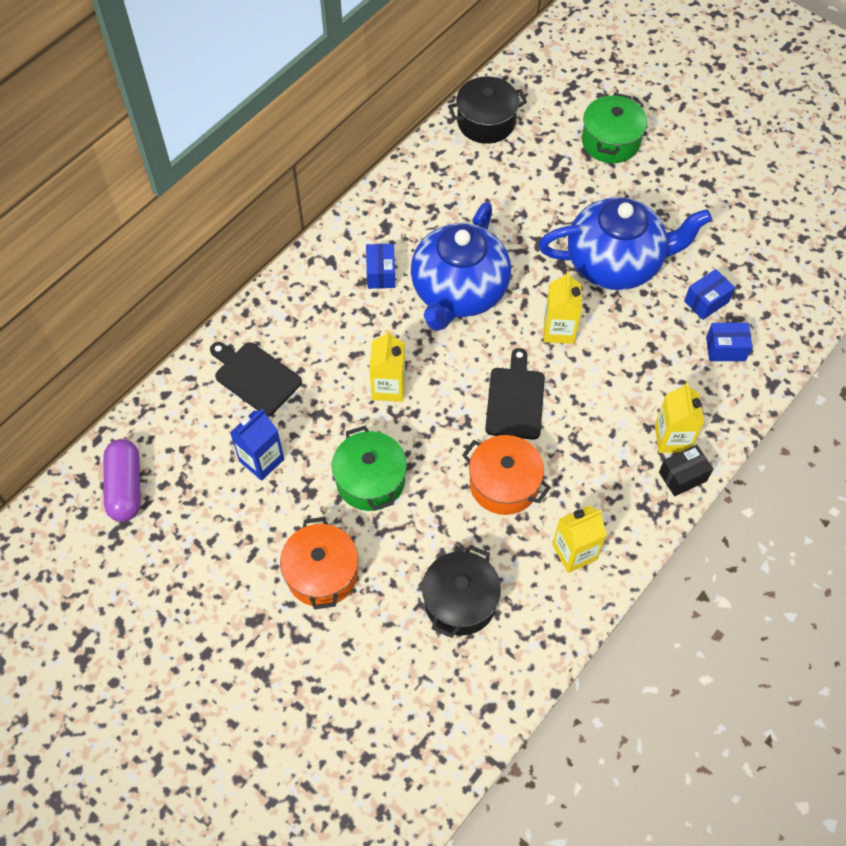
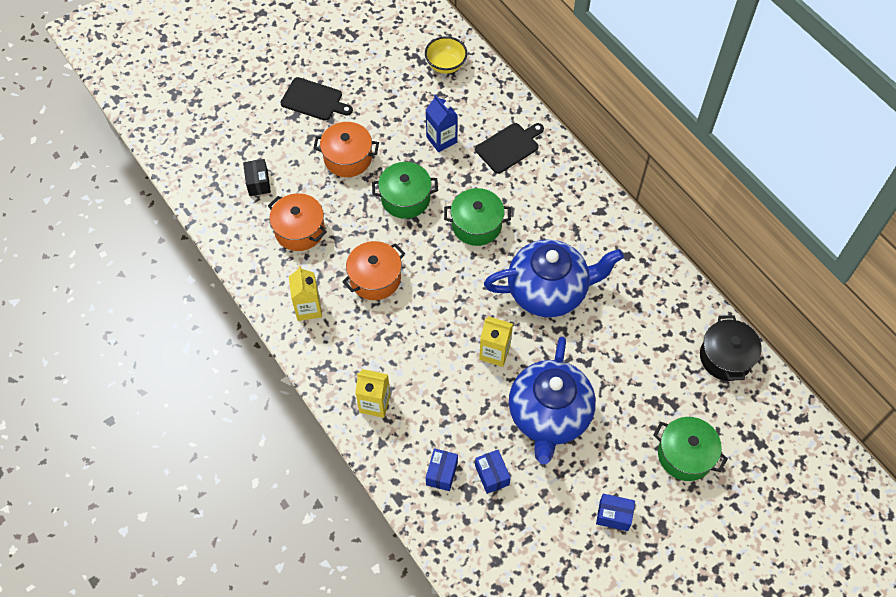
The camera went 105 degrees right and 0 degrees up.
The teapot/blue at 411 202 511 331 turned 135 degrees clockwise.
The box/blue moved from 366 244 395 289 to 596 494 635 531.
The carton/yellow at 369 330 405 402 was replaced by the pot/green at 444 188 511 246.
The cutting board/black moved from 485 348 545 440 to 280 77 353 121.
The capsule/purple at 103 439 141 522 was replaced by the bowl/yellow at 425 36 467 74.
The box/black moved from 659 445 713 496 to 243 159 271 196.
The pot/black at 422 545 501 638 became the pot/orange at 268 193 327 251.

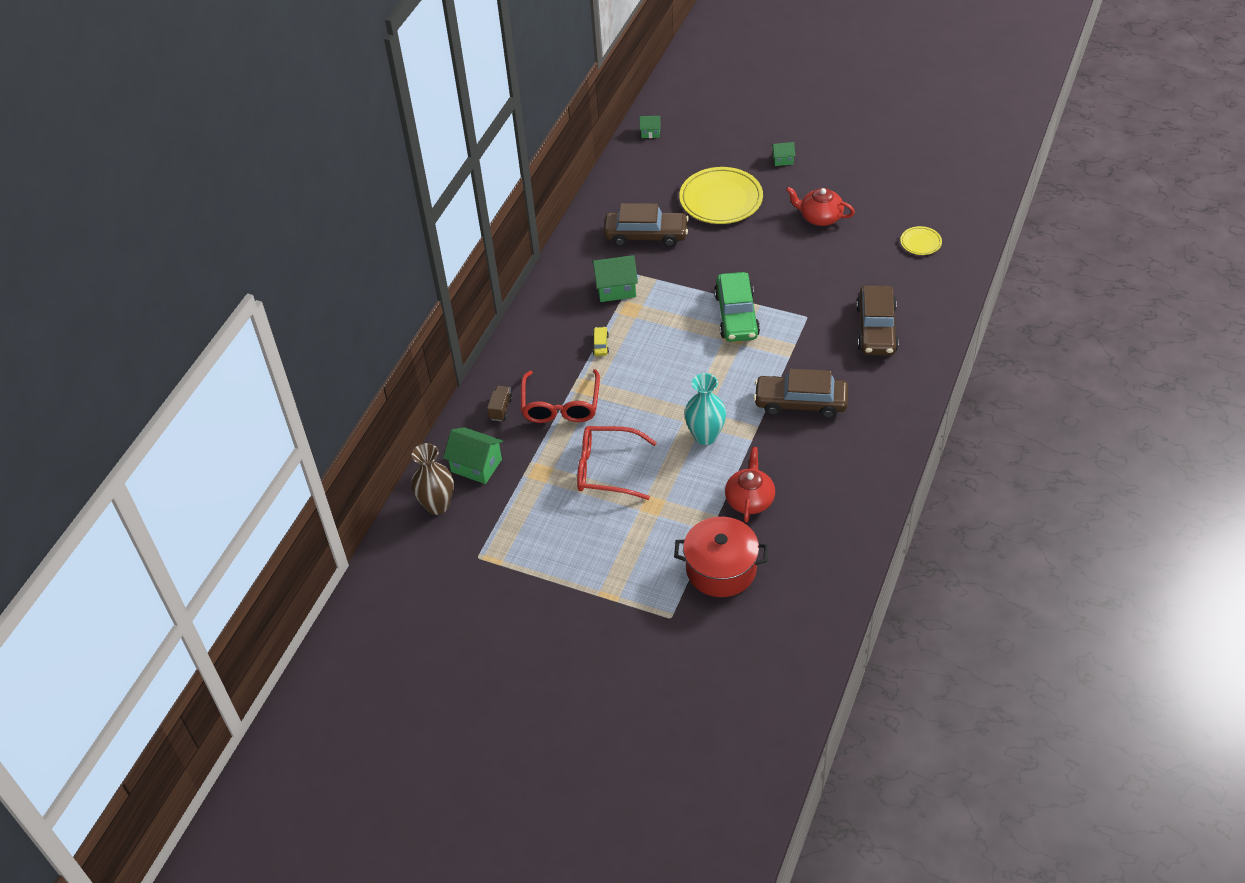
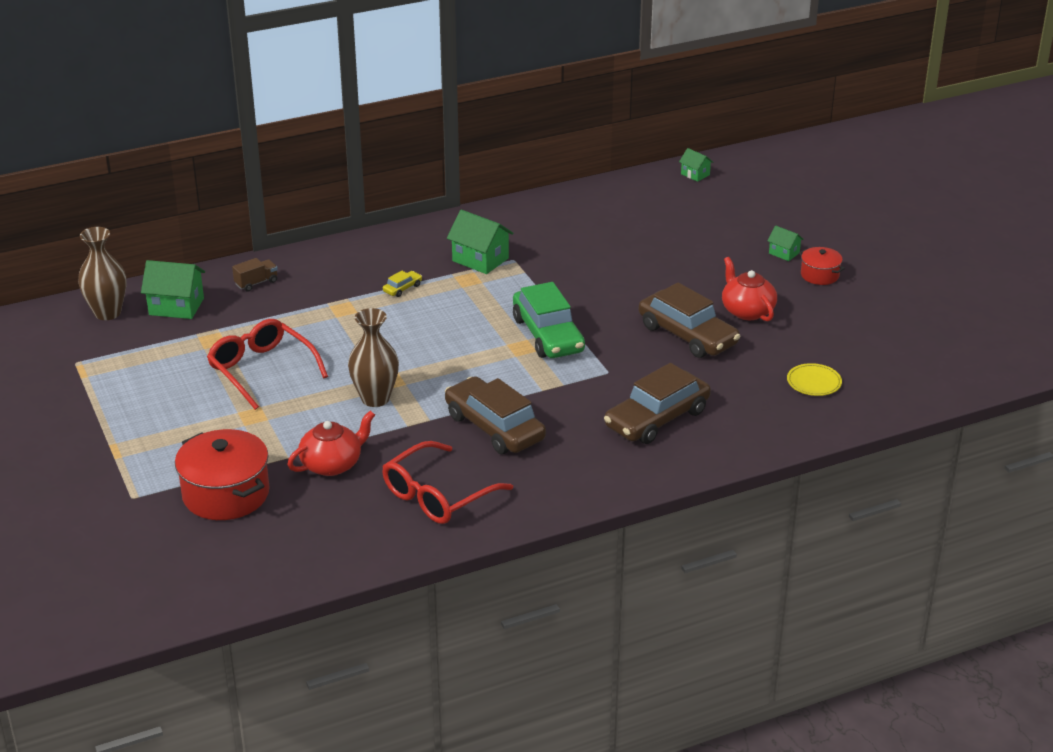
The camera went 40 degrees right and 15 degrees down.
The plate/yellow at 679 167 763 224 disappeared.
The car/brown moved from 604 203 689 247 to 639 282 740 358.
The car/green at 714 272 760 342 turned 60 degrees counterclockwise.
The glasses/red moved from 521 369 600 423 to 382 441 513 524.
The vase/turquoise at 684 373 726 445 became the vase/brown at 348 308 399 407.
The house/green at 443 427 503 484 turned 60 degrees counterclockwise.
The pot/red at 799 247 845 285 appeared.

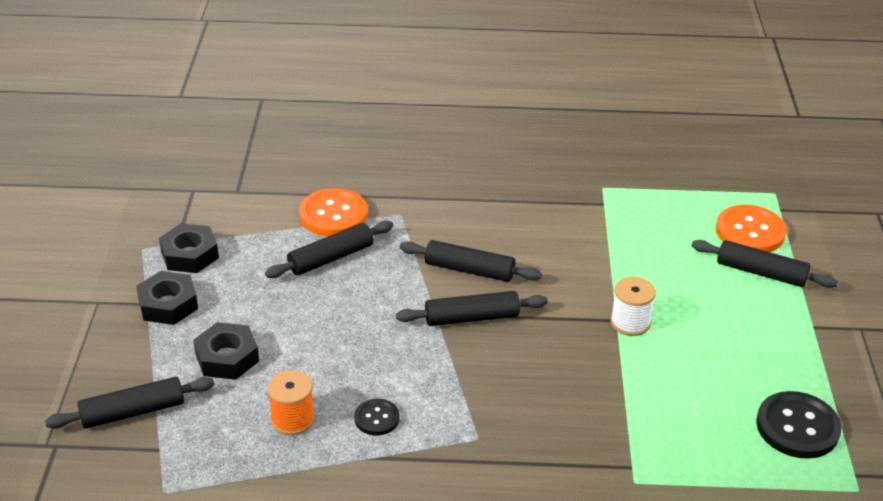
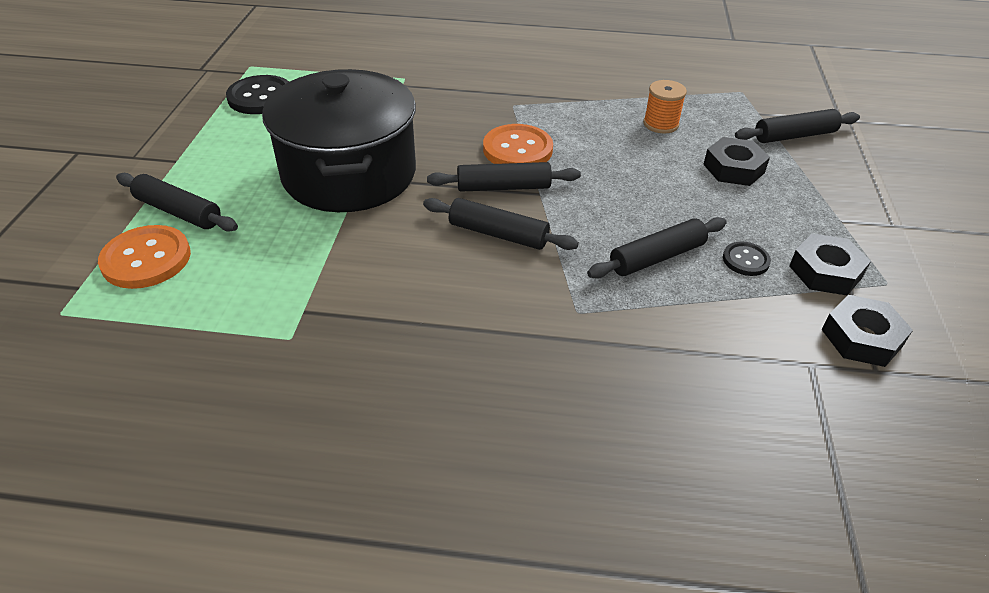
The camera went 175 degrees left and 5 degrees up.
The button/orange moved from 299 188 368 236 to 483 124 553 164.
The nut/black moved from 136 271 198 325 to 822 295 913 367.
The spool/white at 610 277 656 336 was replaced by the pot/black at 262 69 416 212.
The button/black moved from 354 399 399 436 to 723 241 771 276.

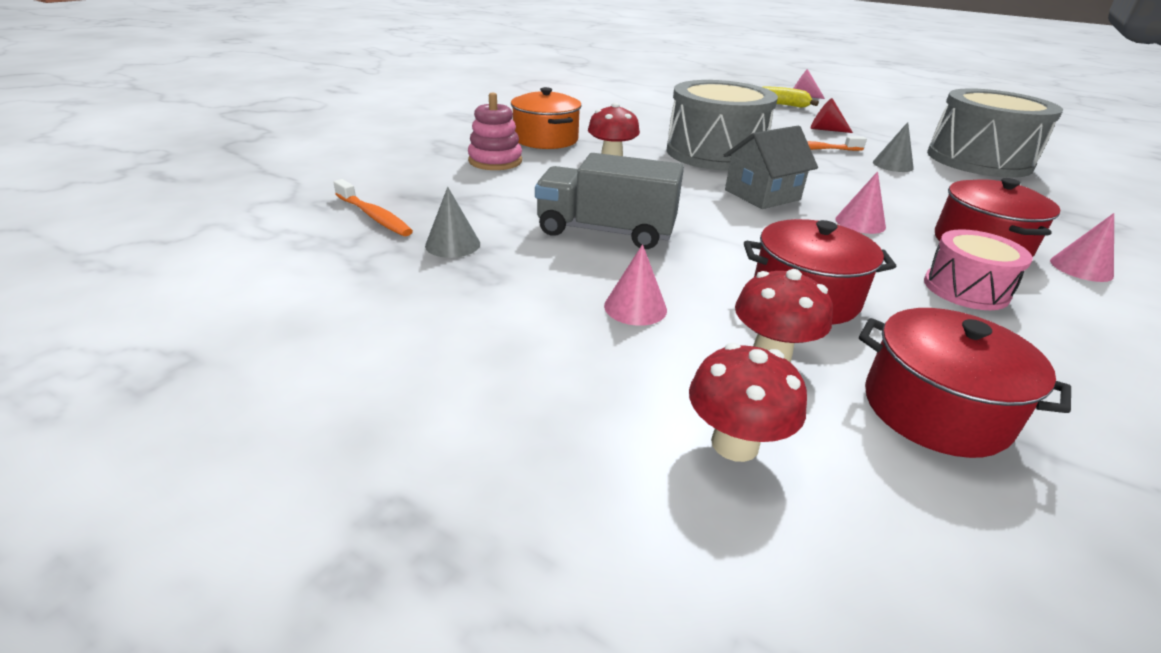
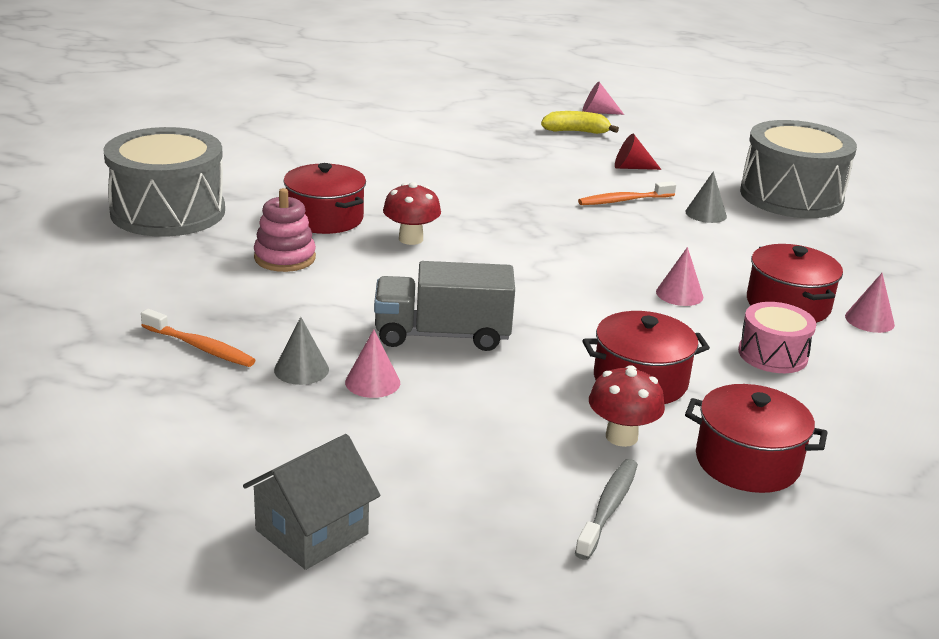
The camera went 15 degrees left and 5 degrees down.
The drum/grey moved from 667 80 778 171 to 103 127 225 237.
The pot/orange at 511 87 581 149 became the pot/red at 283 163 366 234.
The house/grey moved from 724 126 818 209 to 243 434 380 570.
The cone/pink moved from 604 244 667 326 to 345 329 400 398.
The mushroom/red at 689 343 807 462 was replaced by the toothbrush/grey at 575 459 638 560.

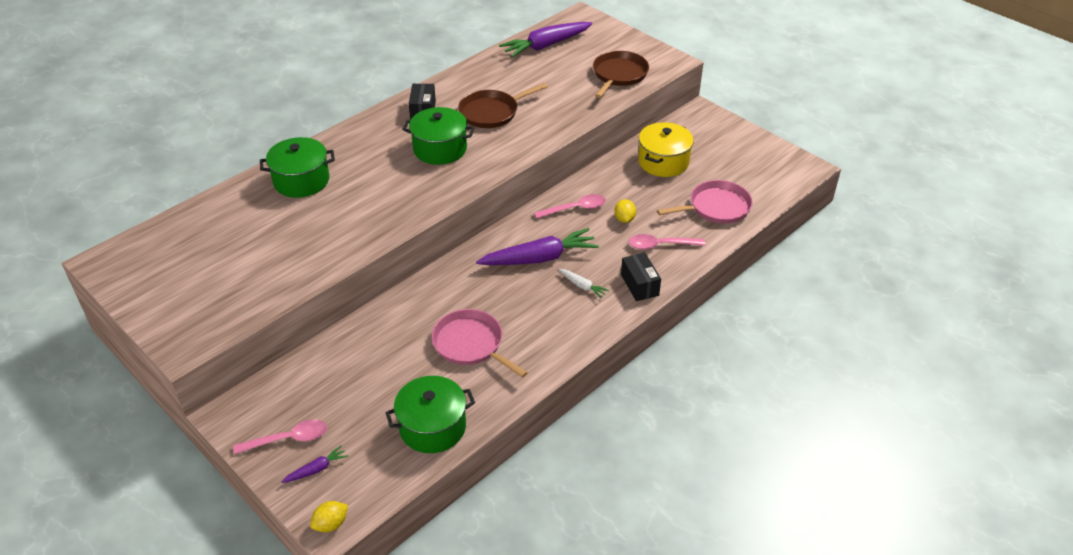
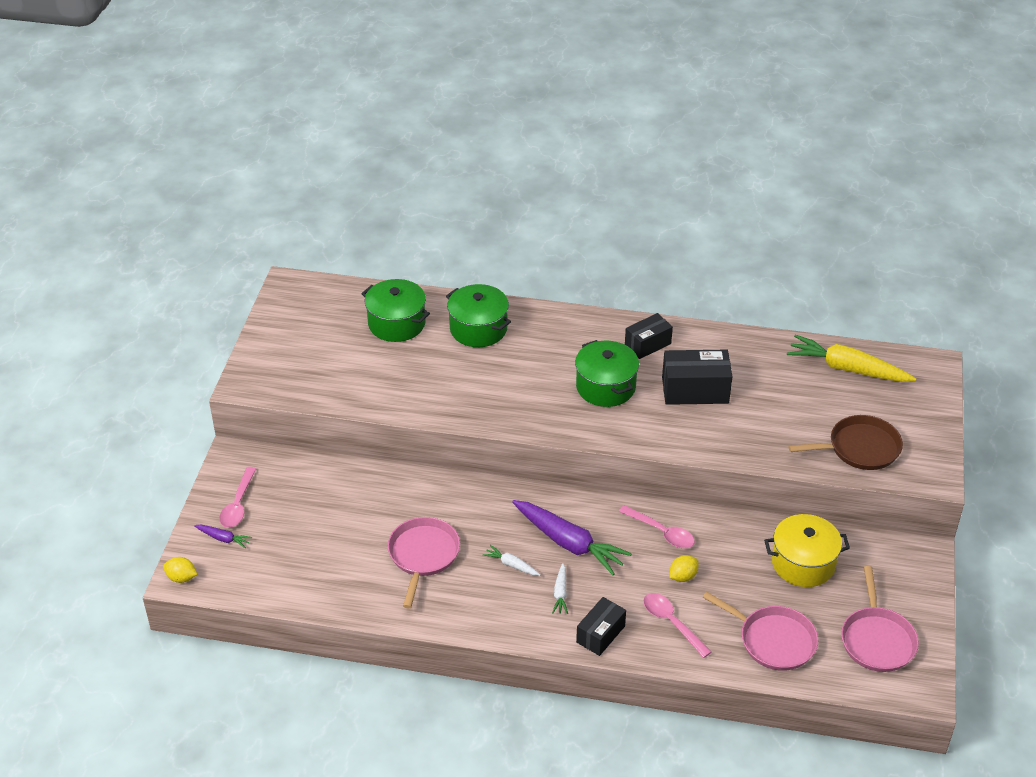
The camera went 55 degrees right and 0 degrees up.
The carrot/purple at 499 22 592 58 became the carrot/yellow at 787 335 916 382.
The pan/brown at 458 83 548 128 was replaced by the box/black at 662 350 732 405.
The pot/green moved from 385 376 475 453 to 361 279 430 342.
The spoon/pink at 233 419 327 454 turned 60 degrees clockwise.
The carrot/white at 483 545 540 576 appeared.
The pan/pink at 841 566 919 672 appeared.

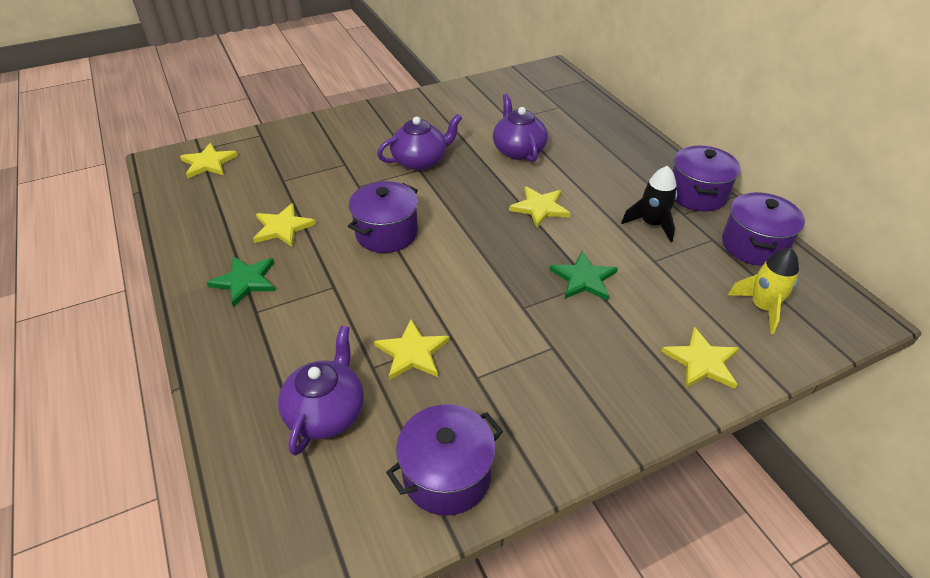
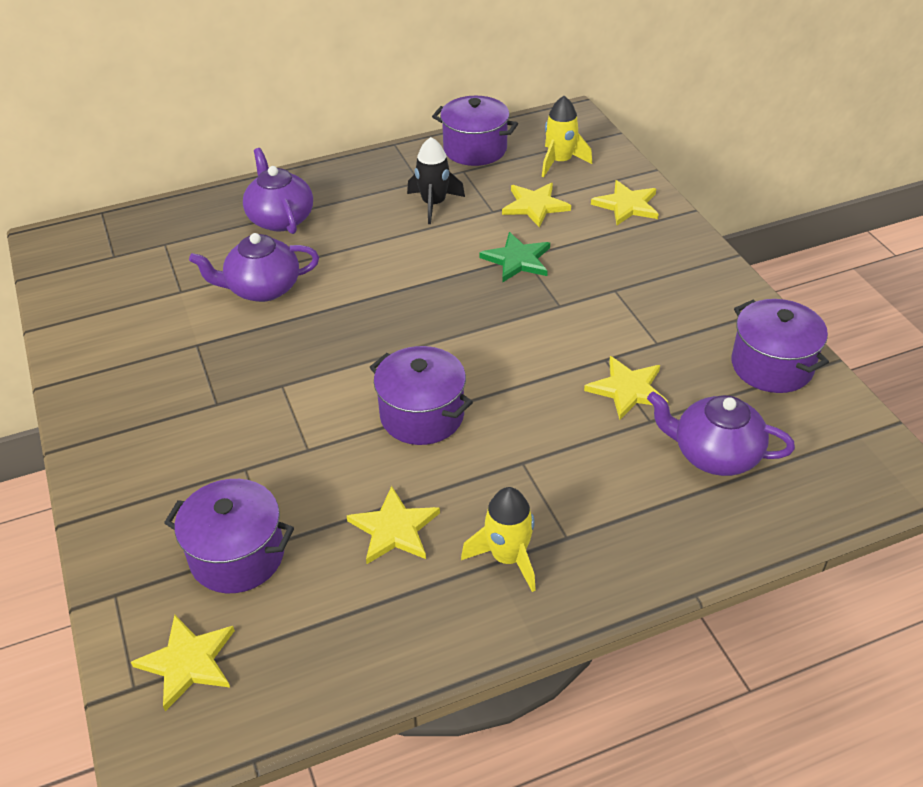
The camera went 85 degrees left and 0 degrees up.
The teapot/purple moved from 377 114 462 170 to 243 148 313 234.
The pot/purple moved from 673 146 741 212 to 164 479 294 593.
The star/yellow moved from 509 186 570 228 to 502 183 571 228.
The star/green at 206 256 275 307 was replaced by the rocket/yellow at 461 487 536 592.

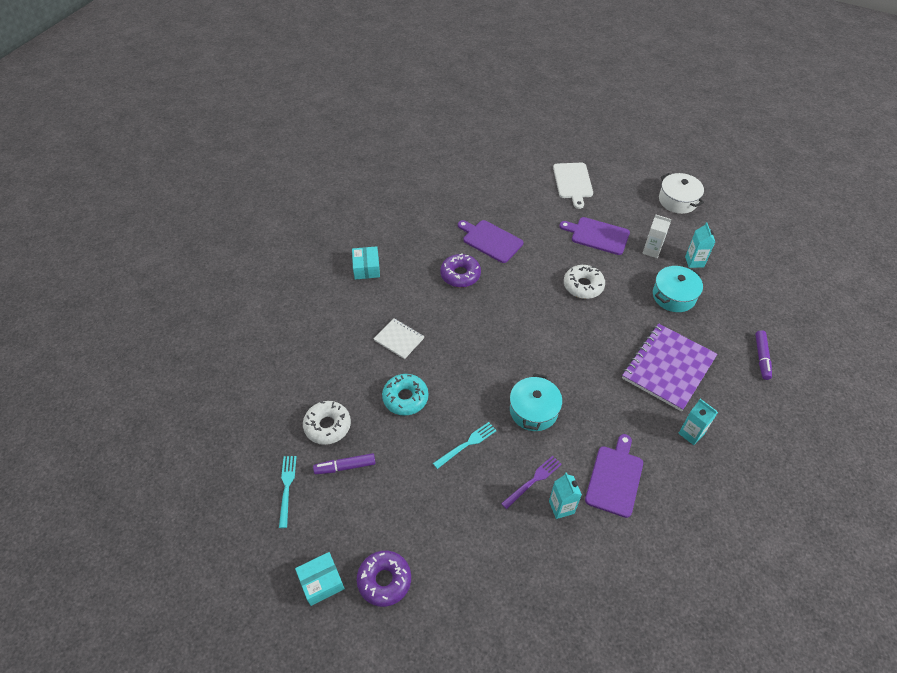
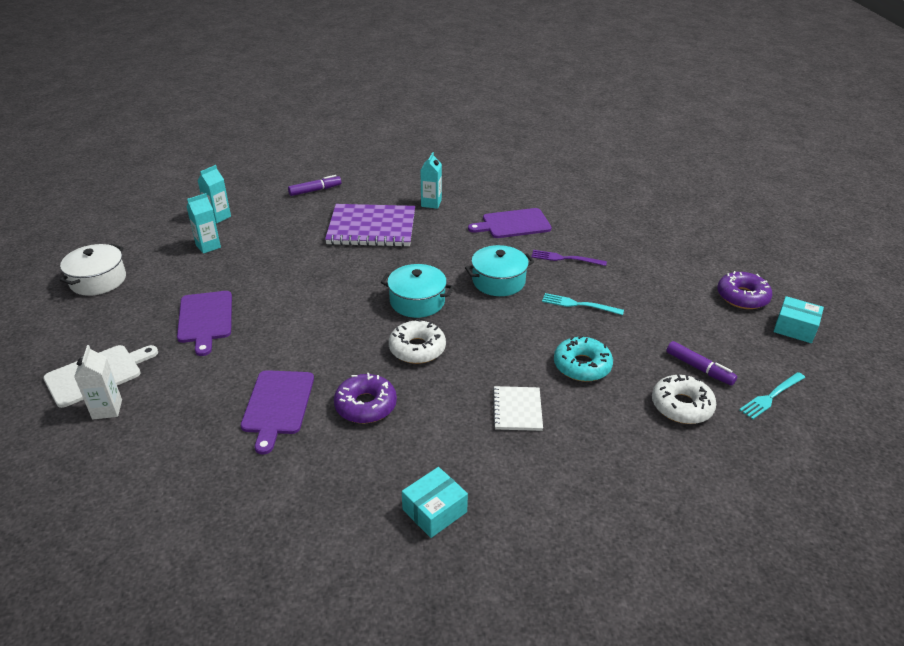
The camera went 125 degrees left and 15 degrees down.
The carton/white moved from 642 215 672 258 to 74 345 122 420.
The donut/white moved from 564 265 605 299 to 389 319 446 364.
The pot/turquoise moved from 653 266 703 312 to 381 264 454 318.
The carton/turquoise moved from 549 472 582 519 to 197 165 231 223.

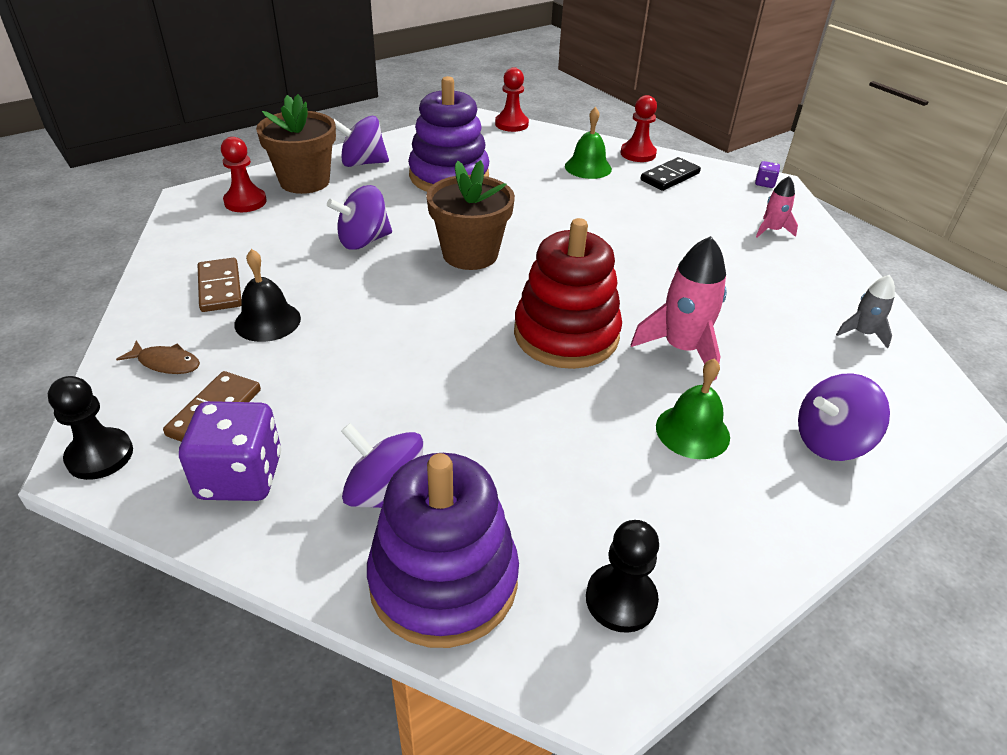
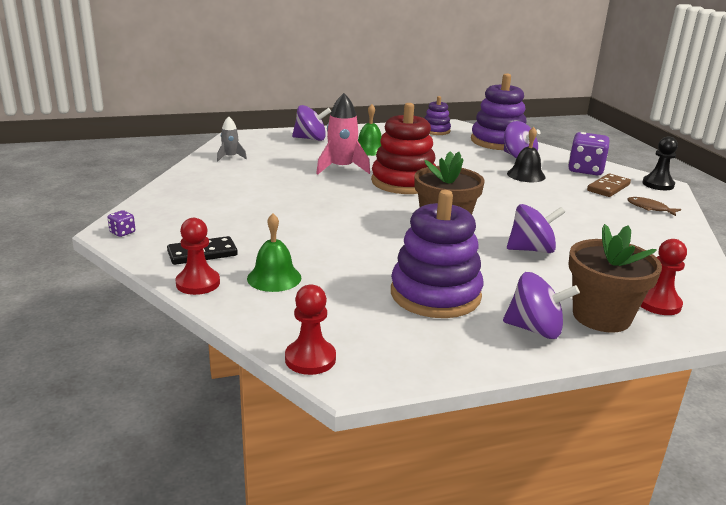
The camera went 160 degrees left and 15 degrees down.
The rocket/pink at 756 176 798 238 disappeared.
The bell/black moved from 234 249 301 342 to 507 127 546 182.
The domino/brown at 198 258 242 312 disappeared.
The pawn/black at 586 520 659 633 was replaced by the stacking toy/purple at 424 96 451 135.

